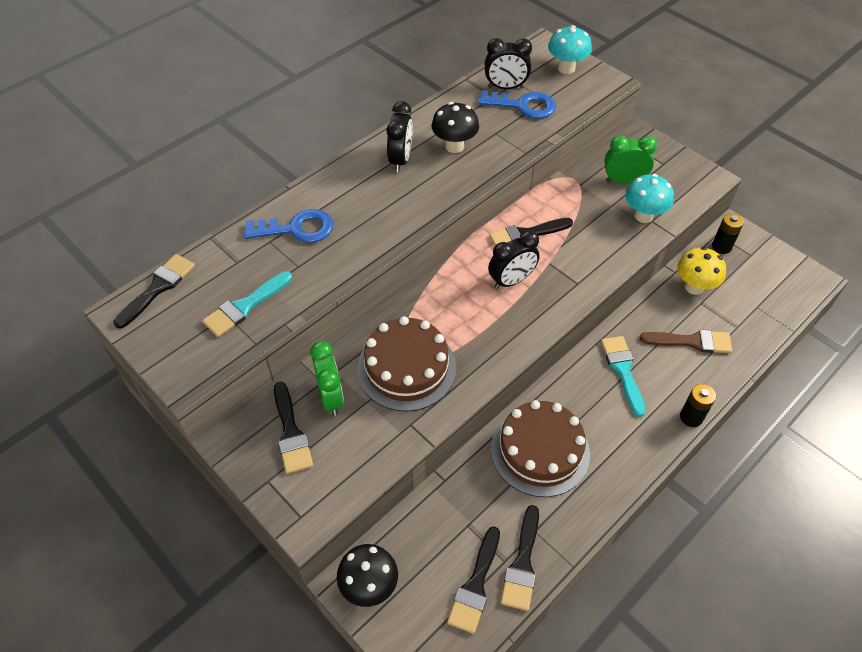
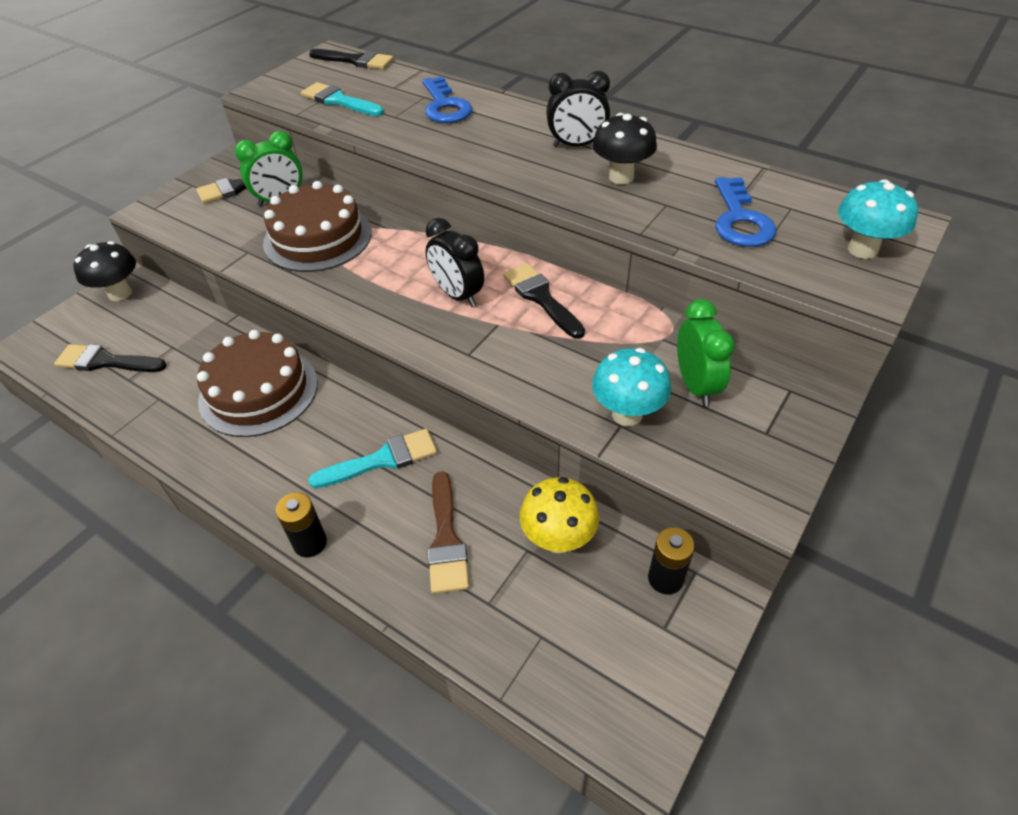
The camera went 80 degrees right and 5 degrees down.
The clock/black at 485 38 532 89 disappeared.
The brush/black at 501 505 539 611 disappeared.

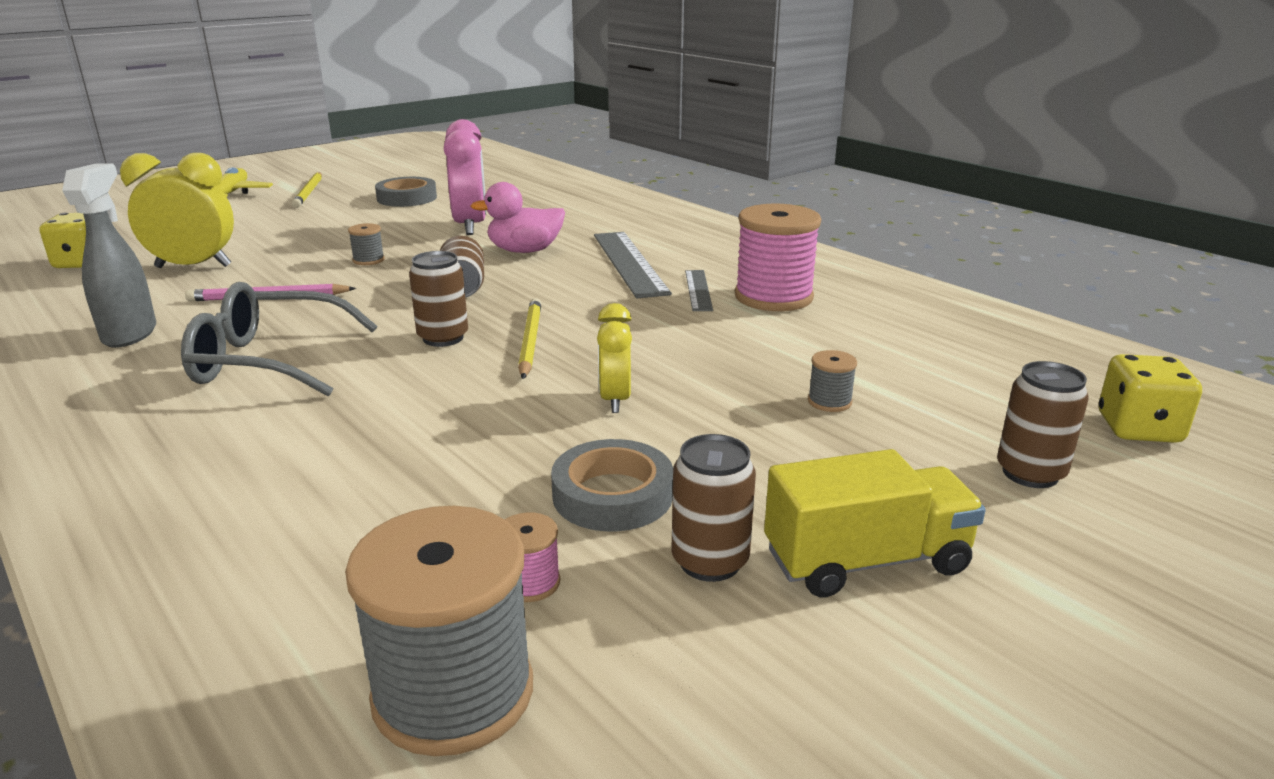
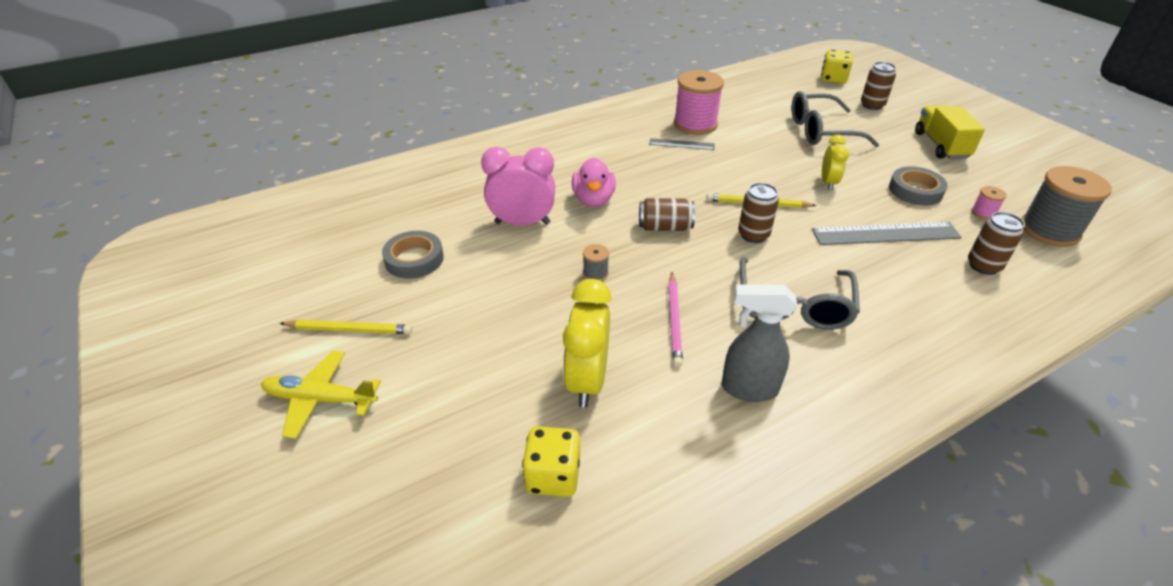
The camera went 80 degrees left and 15 degrees up.
The ruler/grey moved from 594 232 672 298 to 812 222 962 245.
The clock/yellow at 597 303 632 413 turned 90 degrees counterclockwise.
The spool/grey at 808 350 857 412 was replaced by the glasses/grey at 792 91 879 147.
The can/brown moved from 671 434 756 582 to 968 212 1025 275.

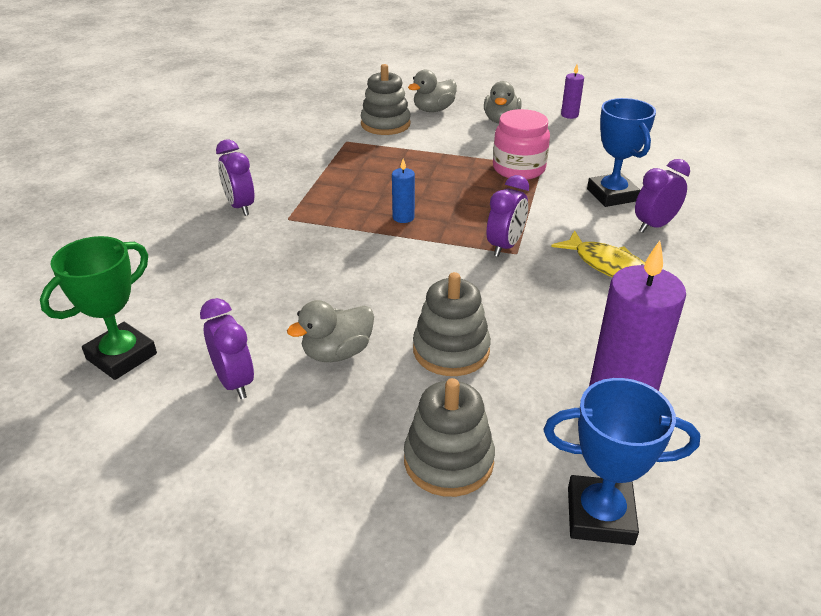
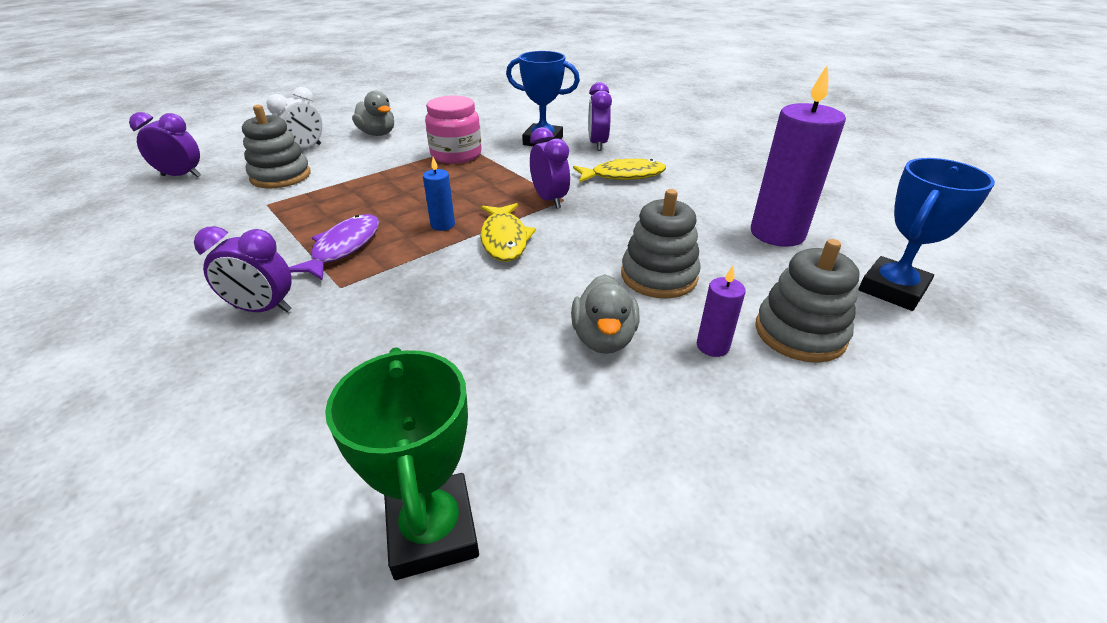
The camera went 55 degrees left and 0 degrees up.
The candle/purple moved from 561 64 584 119 to 697 266 746 357.
The duck/grey at 408 69 457 112 was replaced by the clock/white at 266 87 323 149.
The clock/purple moved from 200 298 254 399 to 129 112 201 177.
The fish/yellow at 481 203 536 262 appeared.
The fish/purple at 289 214 379 281 appeared.

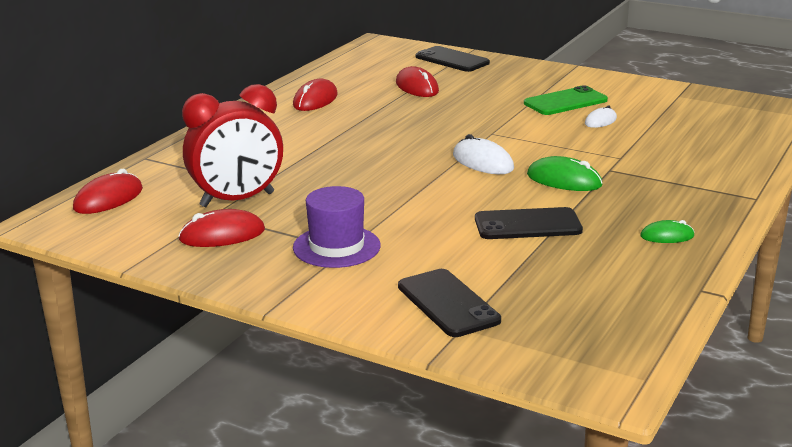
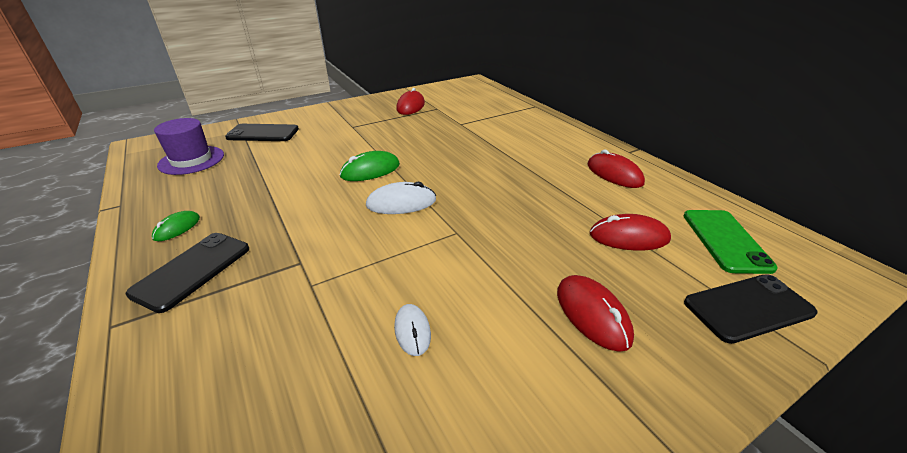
The camera went 120 degrees right and 10 degrees up.
The clock/red at 182 84 283 207 disappeared.
The phone/green moved from 524 85 608 115 to 684 210 778 274.
The mouse/green moved from 527 156 603 191 to 340 151 400 181.
The mouse/red moved from 73 169 143 214 to 557 275 634 352.
The hat/purple moved from 293 186 381 268 to 154 118 224 175.
The phone/black moved from 475 207 583 239 to 126 233 249 313.

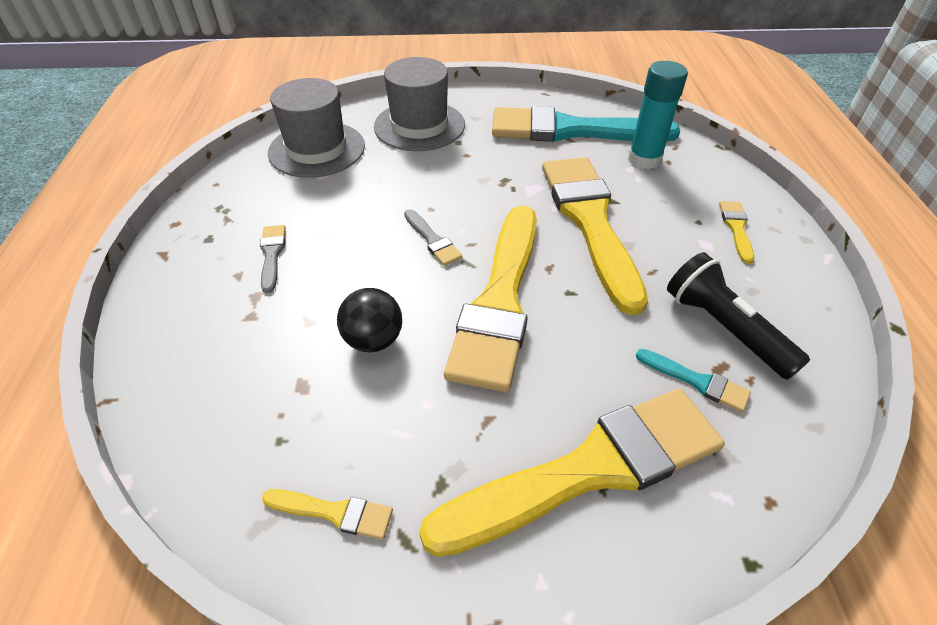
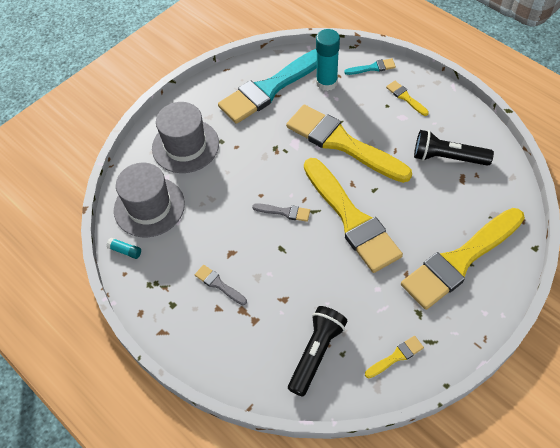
The camera went 40 degrees left and 10 degrees up.
The ball/black at 337 288 402 352 disappeared.
The brush/turquoise moved from 636 349 751 412 to 344 58 396 75.
The brush/yellow at 419 388 725 557 turned 150 degrees counterclockwise.
The glue stick/turquoise at 107 238 141 259 appeared.
The flashlight/black at 288 306 347 397 appeared.

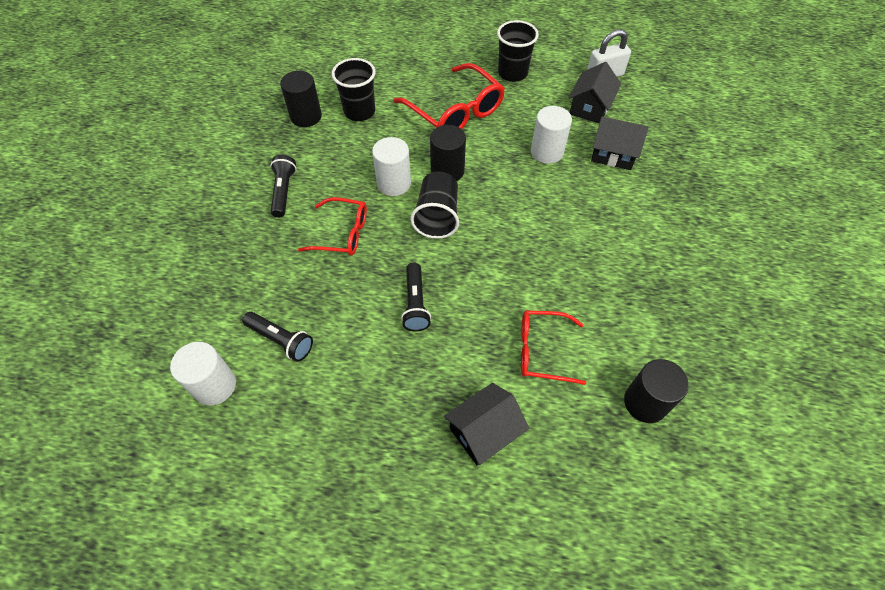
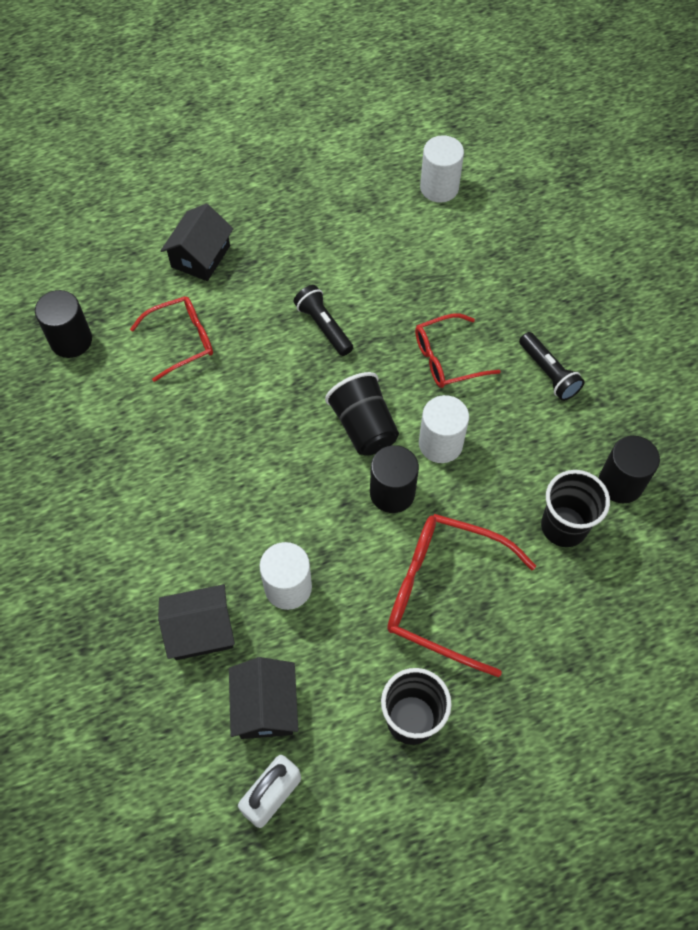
The camera went 150 degrees right and 5 degrees up.
The flashlight/black at 242 312 313 362 disappeared.

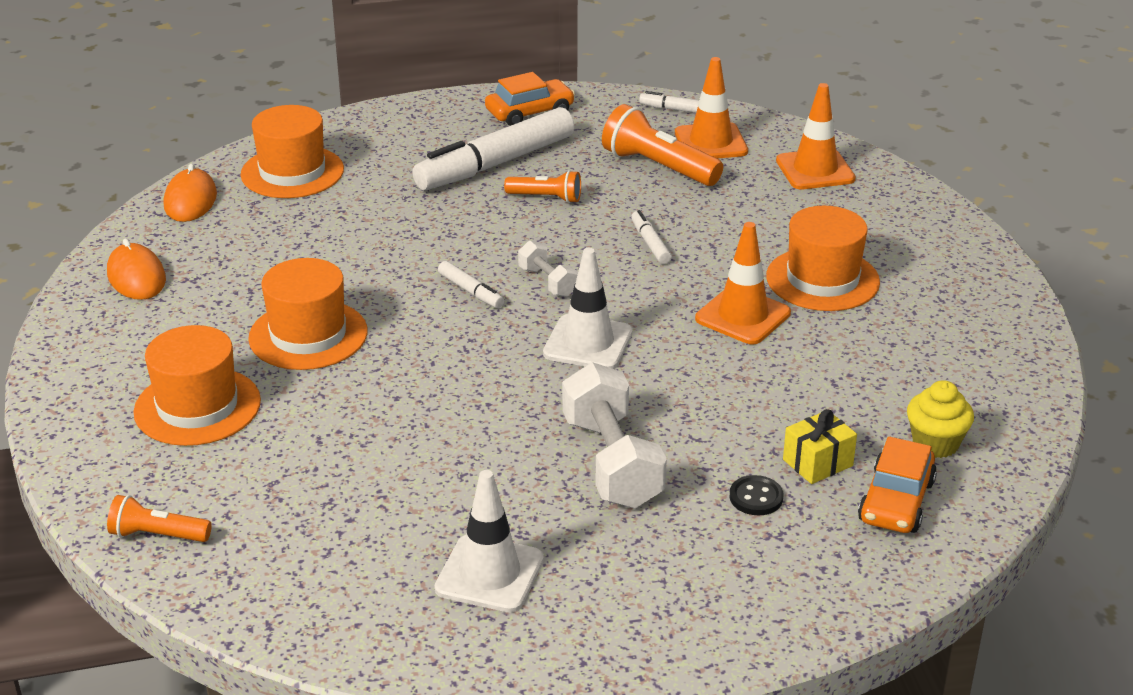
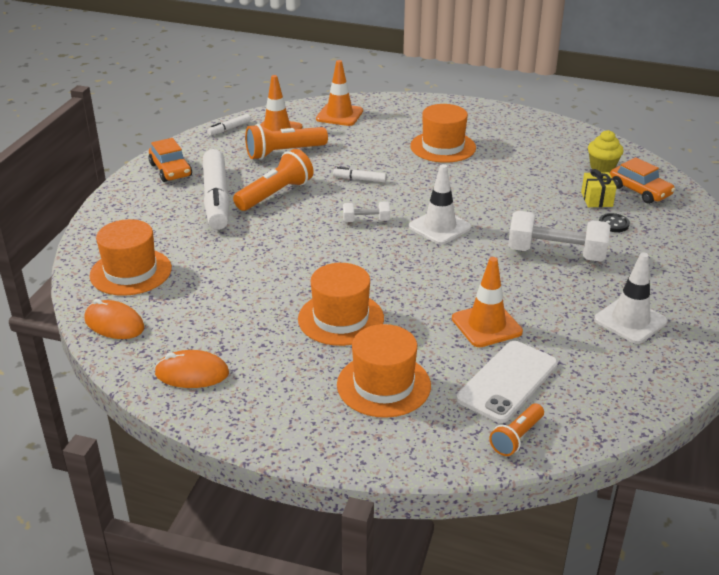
The camera went 60 degrees left and 0 degrees up.
The car/orange at 485 72 575 126 turned 150 degrees clockwise.
The flashlight/orange at 504 170 581 203 changed to 1.69 times the size.
The traffic cone/orange moved from 695 222 791 344 to 452 257 523 347.
The marker/white at 438 261 504 308 disappeared.
The phone/white at 456 341 558 423 appeared.

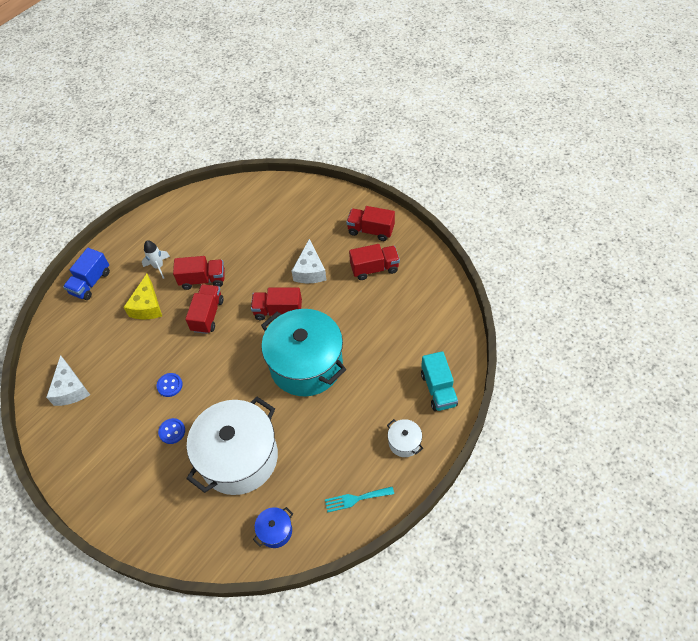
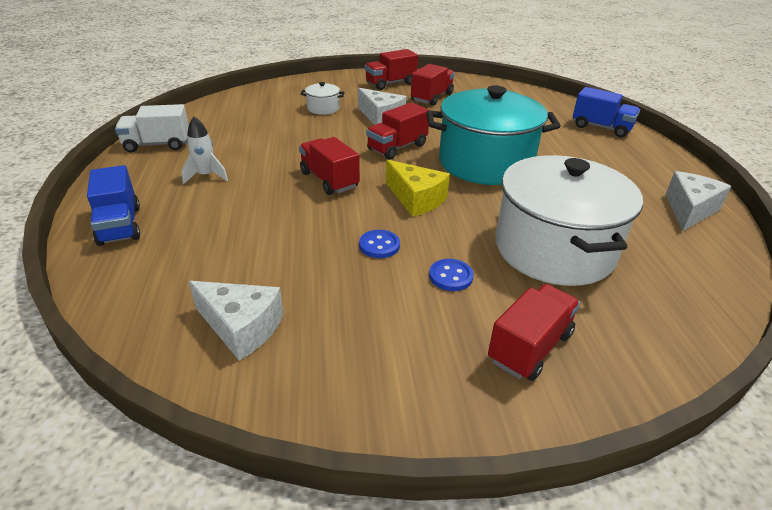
The camera went 50 degrees left and 20 degrees down.
The truck/red moved from 173 256 225 290 to 488 284 580 381.
The cheese/yellow moved from 123 274 162 319 to 386 160 450 217.
The truck/turquoise at 421 351 458 411 became the truck/blue at 573 87 640 137.
The pot/white moved from 387 419 423 457 to 301 82 345 115.
The fork/turquoise at 325 487 394 513 was replaced by the cheese/white at 665 171 731 231.
The pot/blue at 253 507 293 548 disappeared.
The truck/white at 115 104 189 153 appeared.

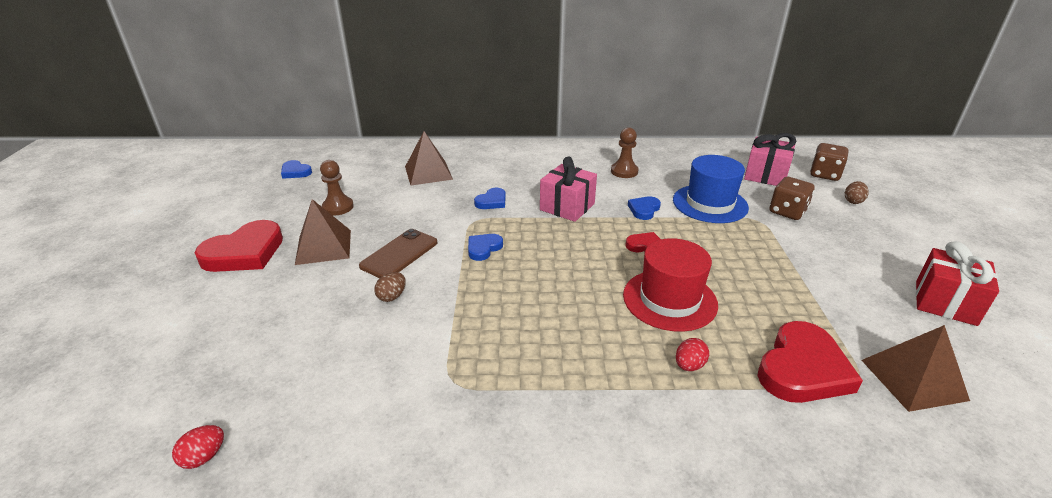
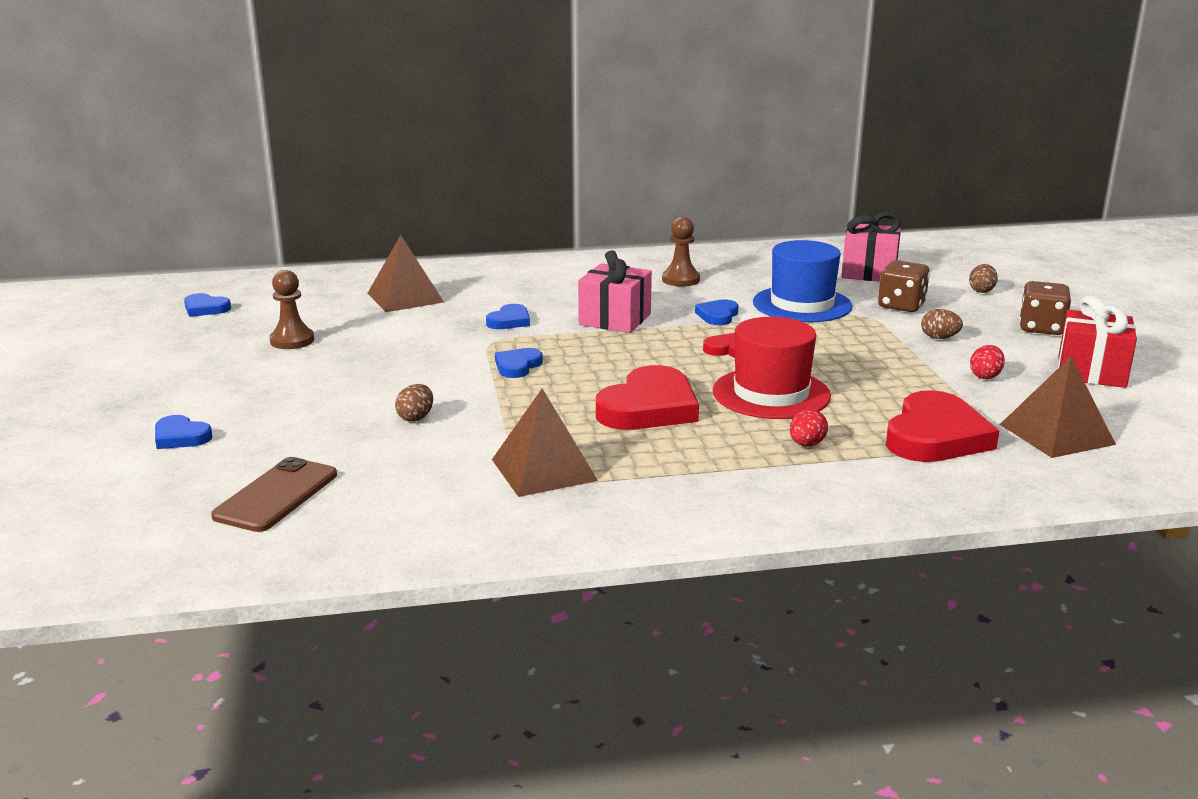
The camera went 10 degrees left and 10 degrees down.
The dice/brown moved from 810 143 848 181 to 1019 281 1071 335.
The pyramid/brown moved from 295 199 351 265 to 492 388 598 497.
The heart/red moved from 195 220 283 272 to 596 365 699 430.
The phone/brown moved from 359 229 438 278 to 211 457 337 532.
The egg/red moved from 172 425 224 469 to 970 345 1005 379.
The egg/brown at 921 309 963 339 appeared.
The heart/blue at 155 415 213 449 appeared.

